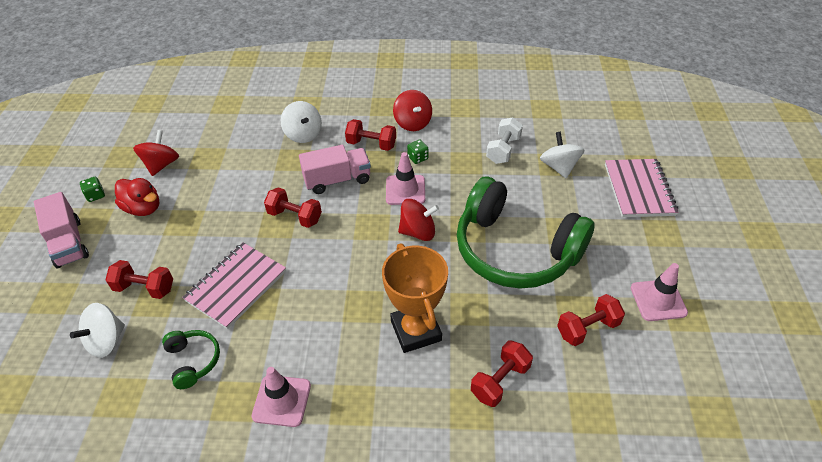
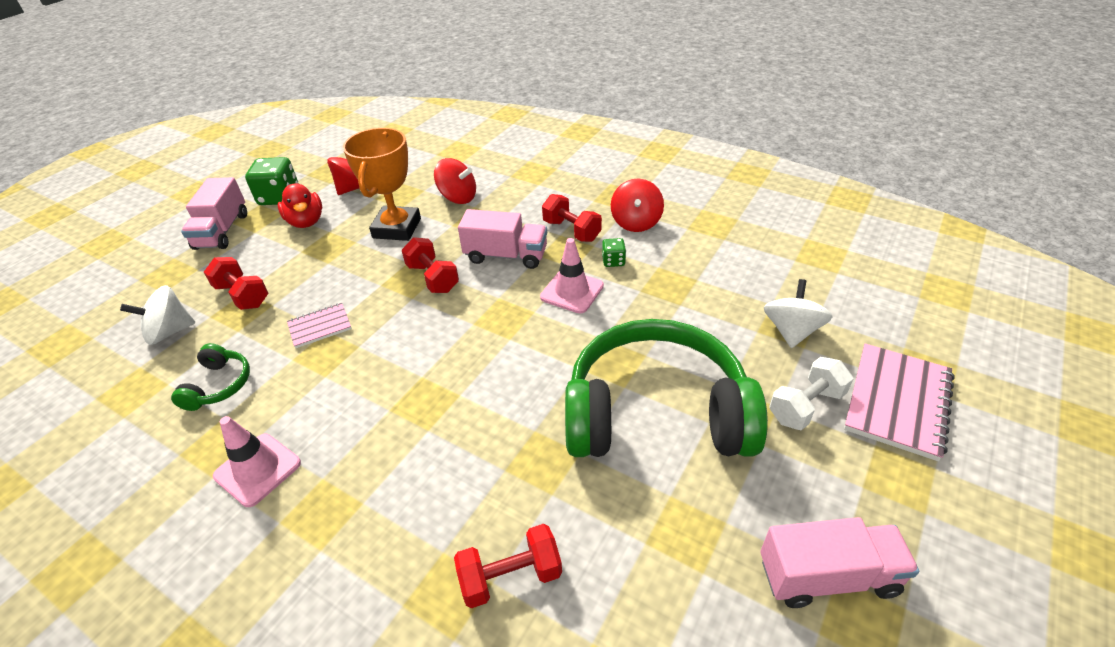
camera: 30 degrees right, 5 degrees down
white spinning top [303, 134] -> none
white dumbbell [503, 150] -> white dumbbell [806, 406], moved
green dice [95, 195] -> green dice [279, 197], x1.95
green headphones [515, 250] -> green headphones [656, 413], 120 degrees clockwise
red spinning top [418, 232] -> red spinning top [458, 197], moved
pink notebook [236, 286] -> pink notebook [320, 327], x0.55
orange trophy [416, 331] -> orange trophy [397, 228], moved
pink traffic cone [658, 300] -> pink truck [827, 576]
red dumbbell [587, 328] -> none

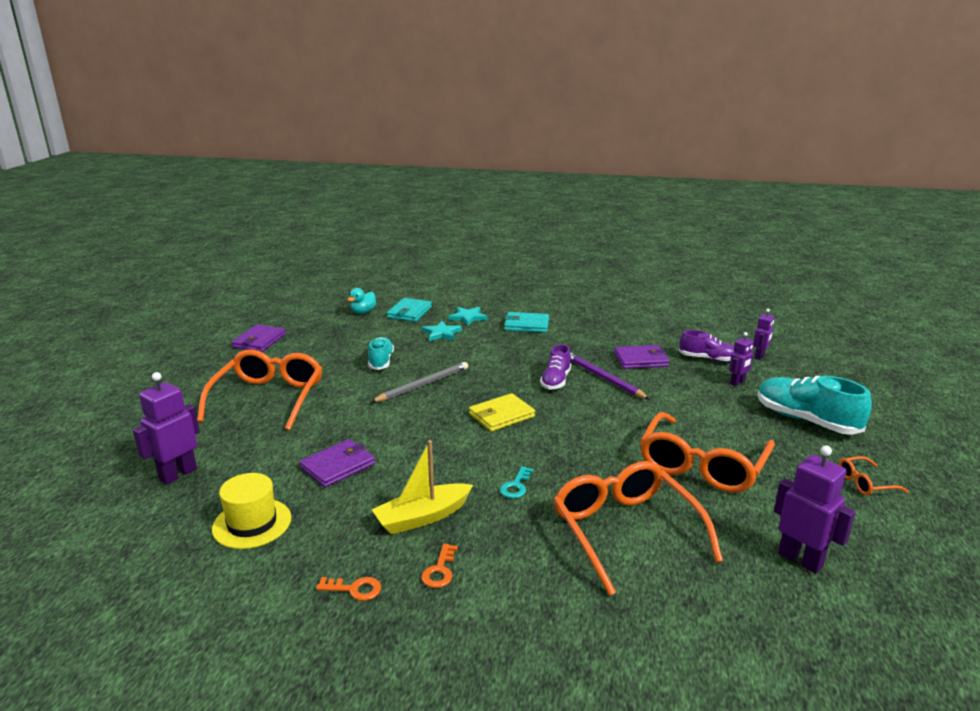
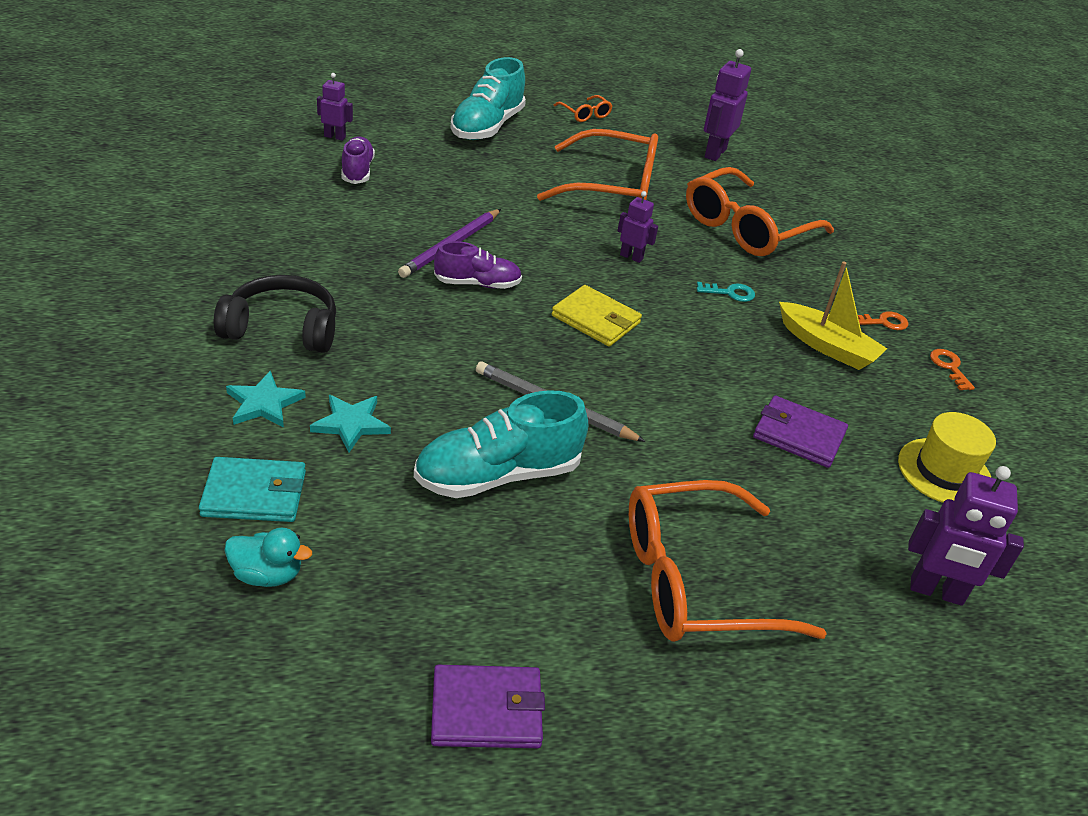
camera: 115 degrees left, 15 degrees up
turquoise wallet [526, 325] -> black headphones [282, 328]
purple robot [737, 382] -> purple robot [631, 257], moved
turquoise shoe [381, 361] -> turquoise shoe [498, 475], x1.63
purple wallet [641, 360] -> none

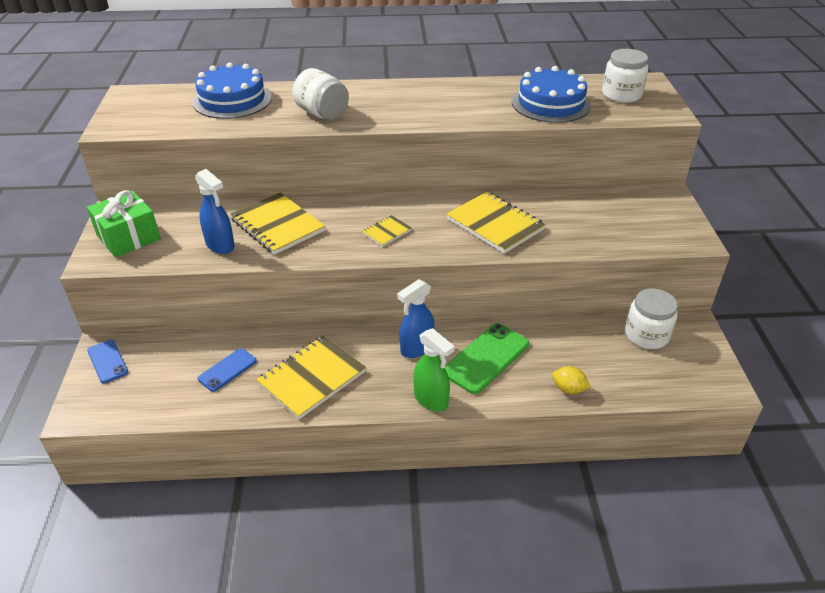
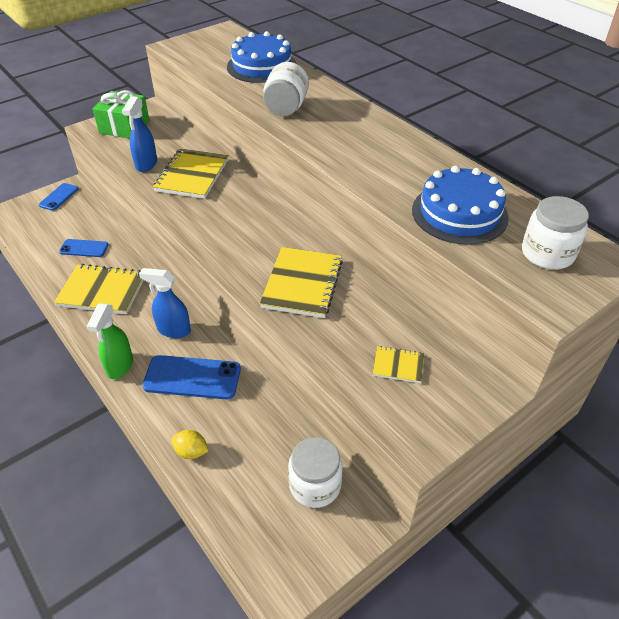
camera: 55 degrees right, 5 degrees up
yellow notebook [387, 232] -> yellow notebook [398, 365], moved
green phone [486, 358] -> blue phone [192, 378]
yellow lemon [568, 389] -> yellow lemon [191, 452], 60 degrees counterclockwise

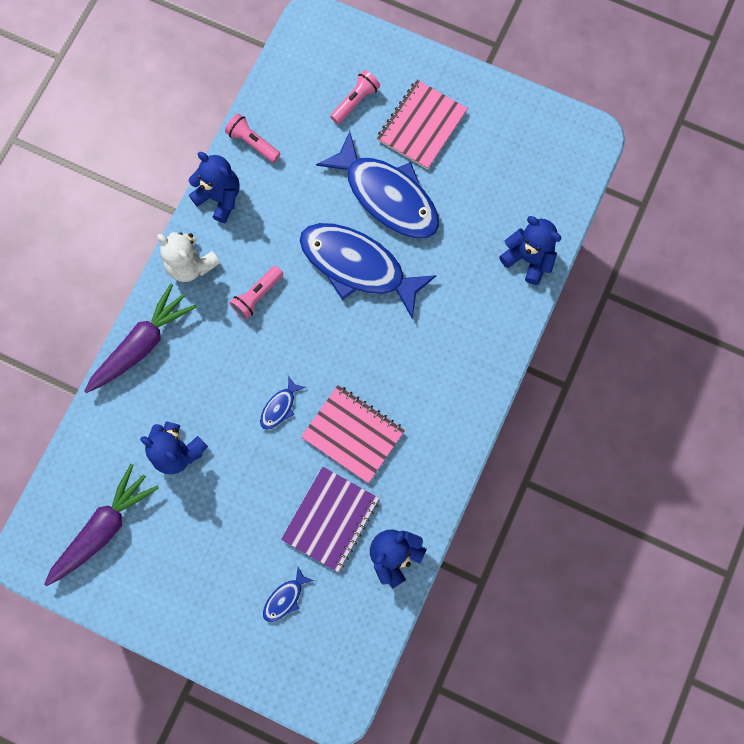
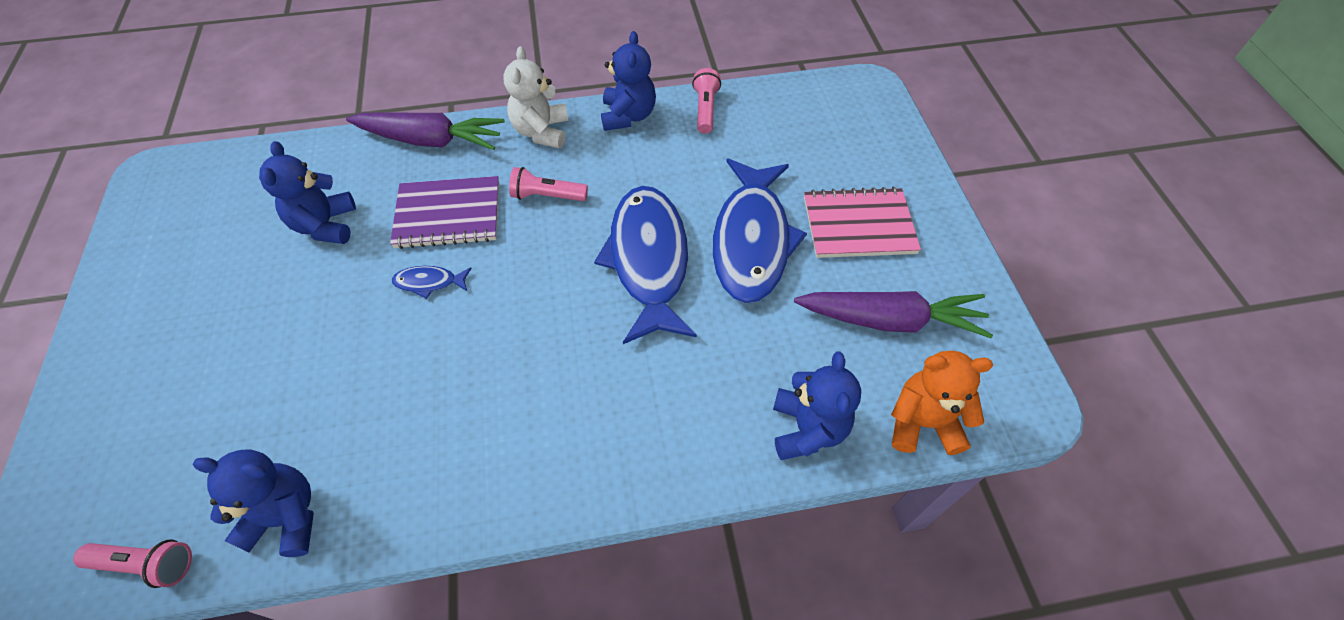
camera: 55 degrees right, 20 degrees down
pink flashlight [355, 101] -> pink flashlight [147, 564], moved
pink notebook [353, 434] -> none
purple carrot [104, 528] -> purple carrot [890, 320], moved
purple notebook [330, 519] -> purple notebook [448, 214], moved
blue fish [285, 598] -> none
none -> orange teddy bear [922, 423]

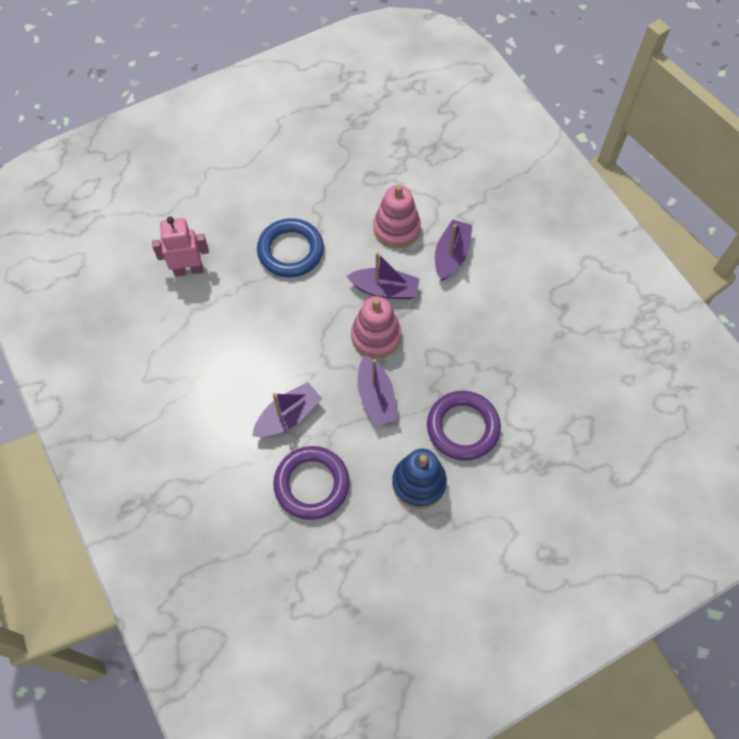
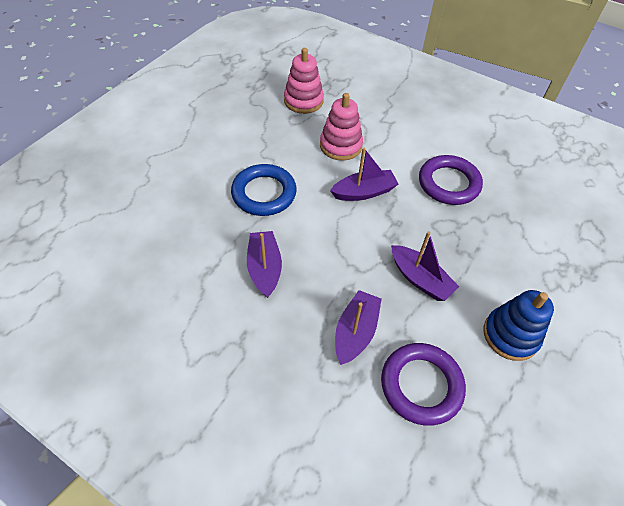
camera: 30 degrees left, 10 degrees down
pink robot [188, 270] -> none
purple boat [451, 255] -> purple boat [264, 268], moved
pink stacking toy [376, 336] -> pink stacking toy [303, 101], moved
purple ring [463, 427] -> purple ring [448, 183], moved

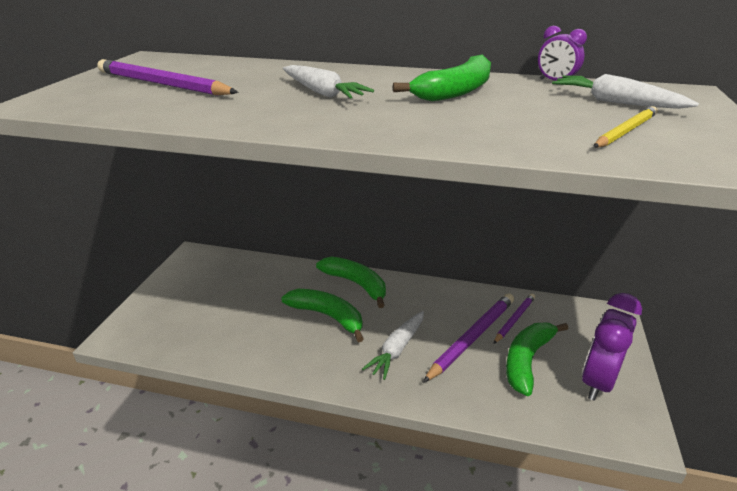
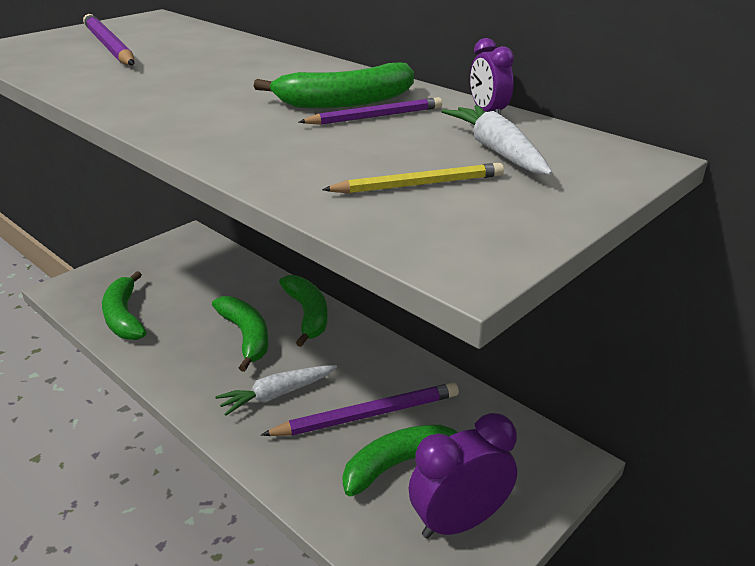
camera: 30 degrees right, 0 degrees up
white carrot [322, 92] -> none
purple pencil [514, 319] -> purple pencil [375, 116], moved
none -> green banana [124, 317]

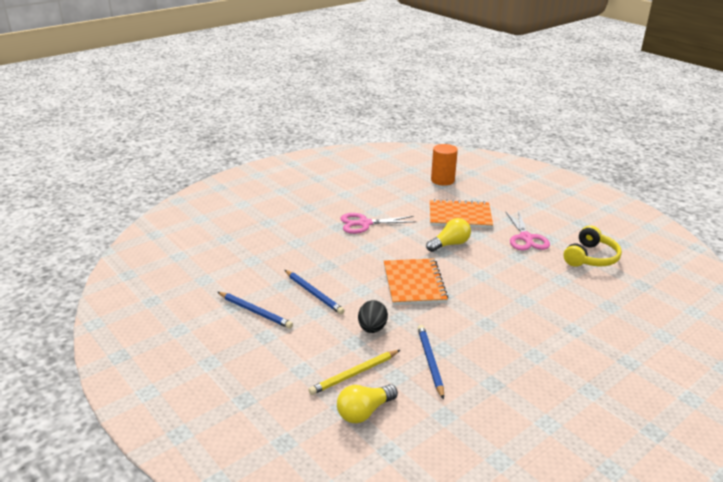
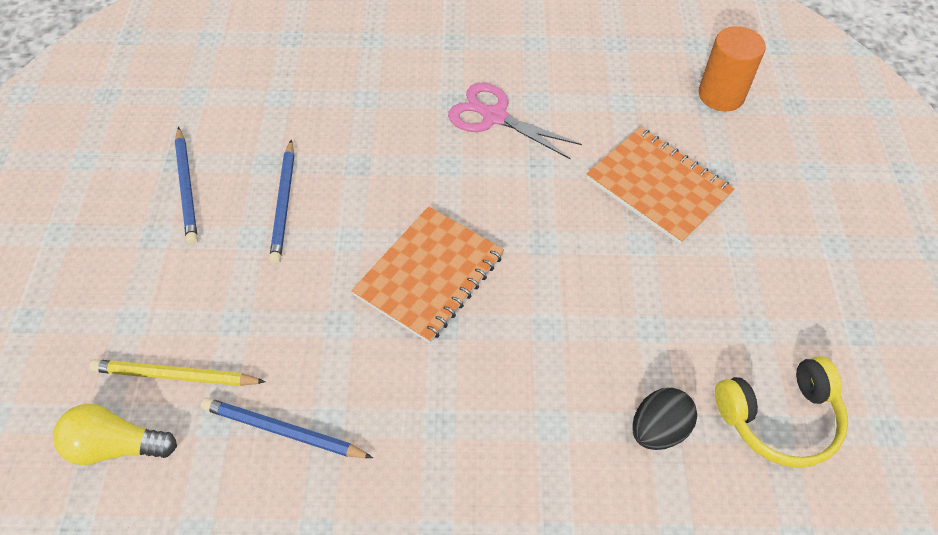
camera: 40 degrees right, 25 degrees up
pink scissors [526, 238] -> none
yellow light bulb [449, 244] -> none
black egg [372, 328] -> black egg [658, 430], moved
blue pencil [430, 362] -> blue pencil [283, 431], 105 degrees counterclockwise

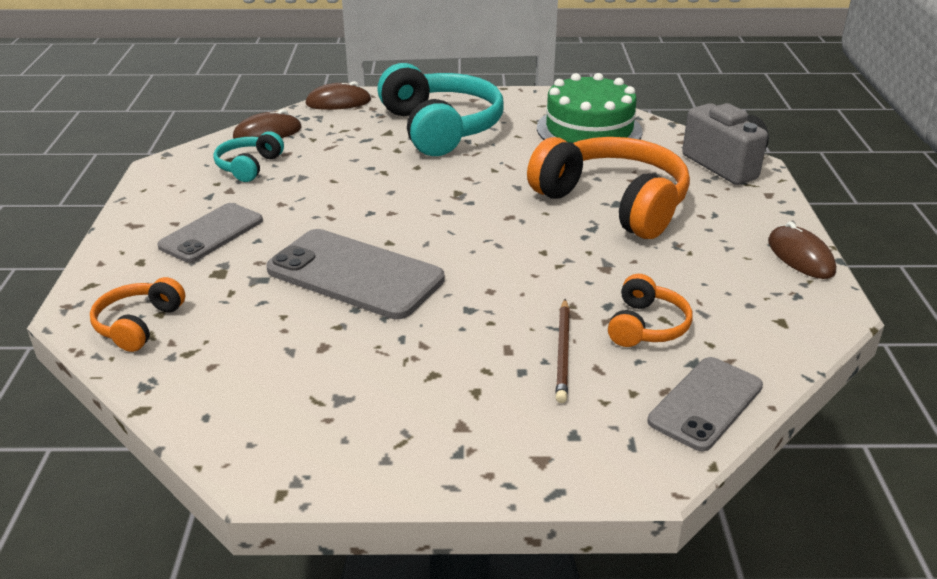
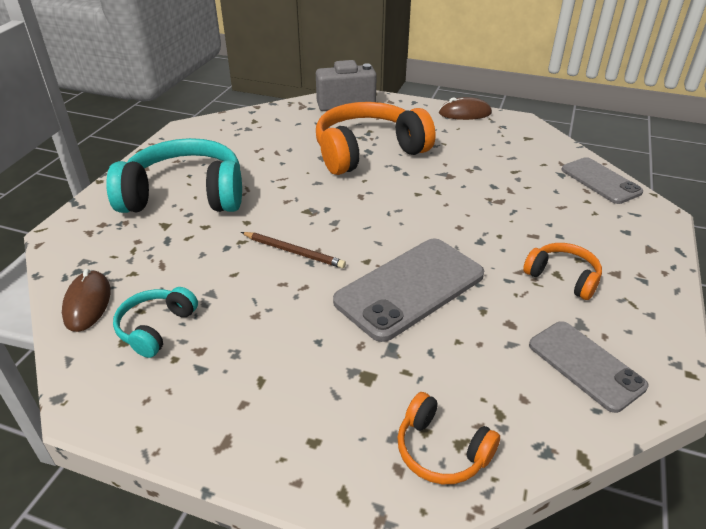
camera: 70 degrees left, 5 degrees up
green cake [589, 129] -> none
brown mouse [338, 102] -> none
turquoise headphones [249, 166] -> turquoise headphones [156, 328], 75 degrees clockwise
grey phone [211, 233] -> grey phone [585, 365], moved
orange headphones [646, 326] -> orange headphones [563, 277], moved
brown pencil [563, 352] -> brown pencil [294, 252], moved

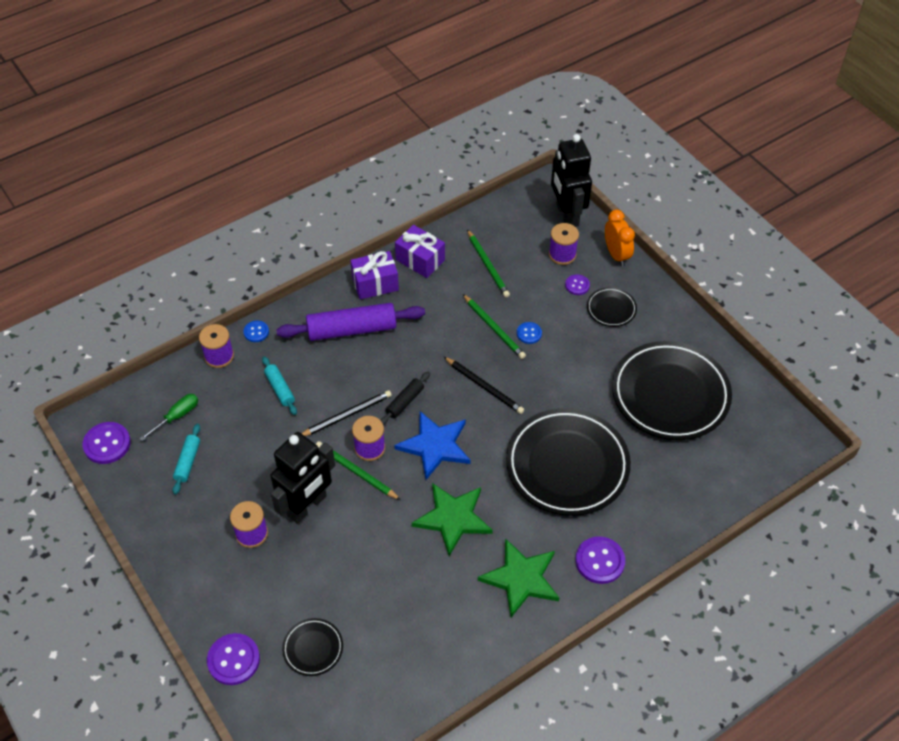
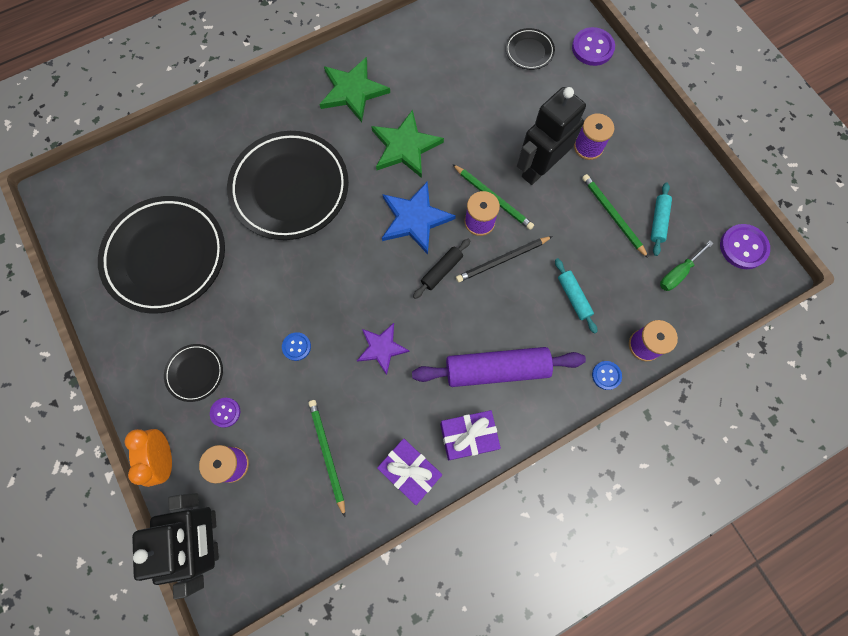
camera: 175 degrees left, 20 degrees up
green pencil [494, 328] -> green pencil [612, 215], moved
black pencil [484, 387] -> none
purple button [600, 561] -> none
none -> purple star [381, 348]

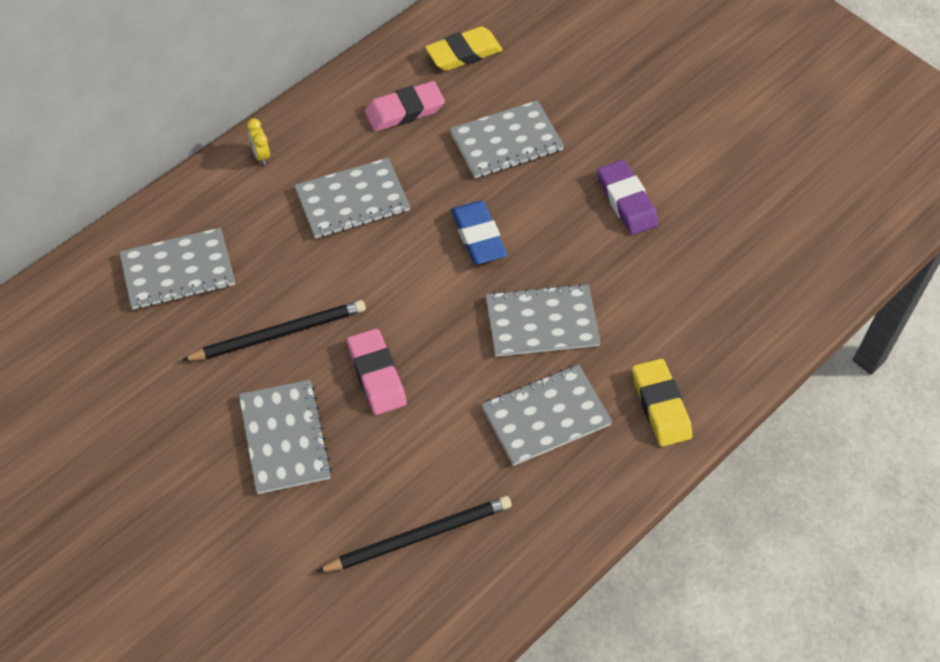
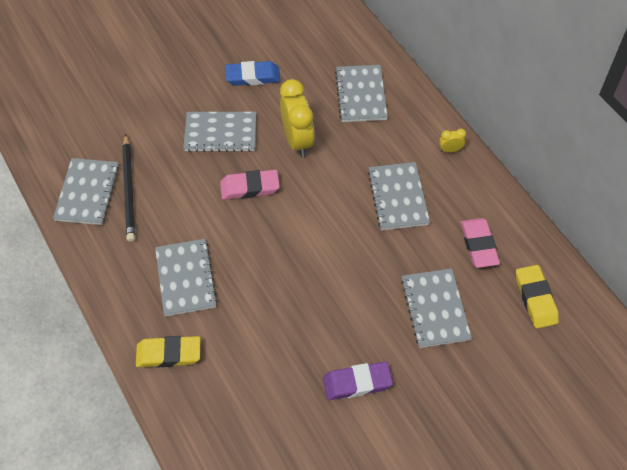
camera: 105 degrees right, 0 degrees up
blue eraser [478, 236] -> blue eraser [253, 76], moved
grey notebook [541, 322] -> grey notebook [87, 193], moved
black pencil [279, 333] -> yellow clock [297, 140]

